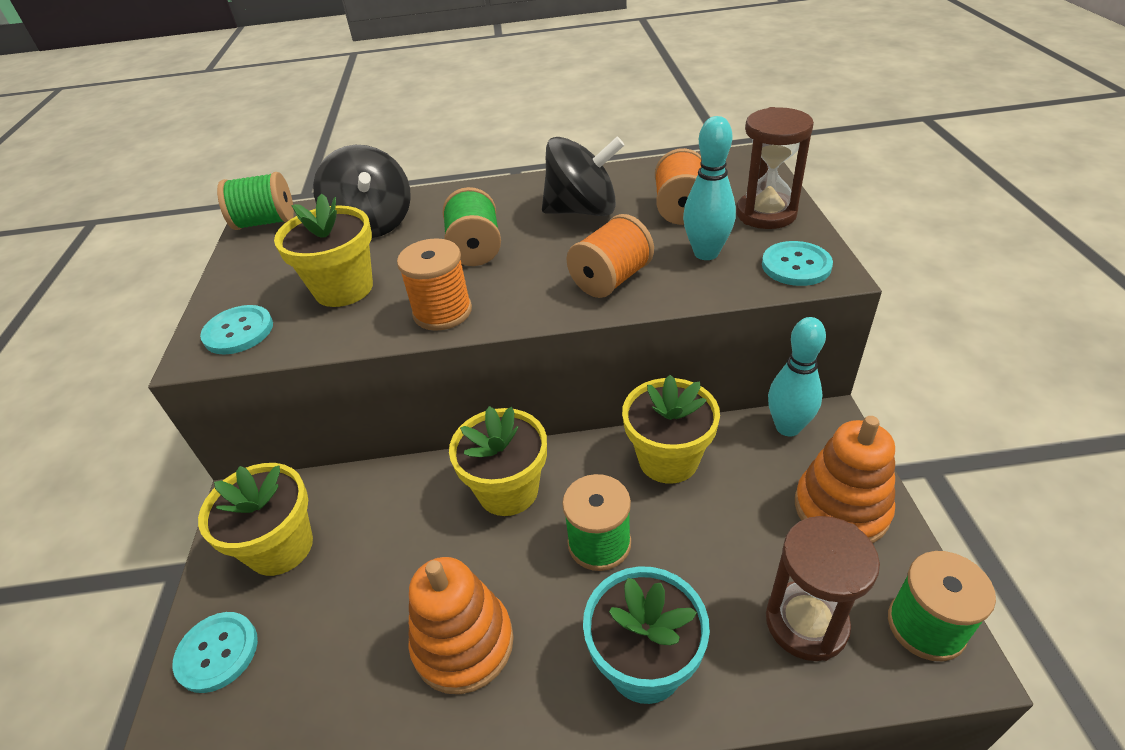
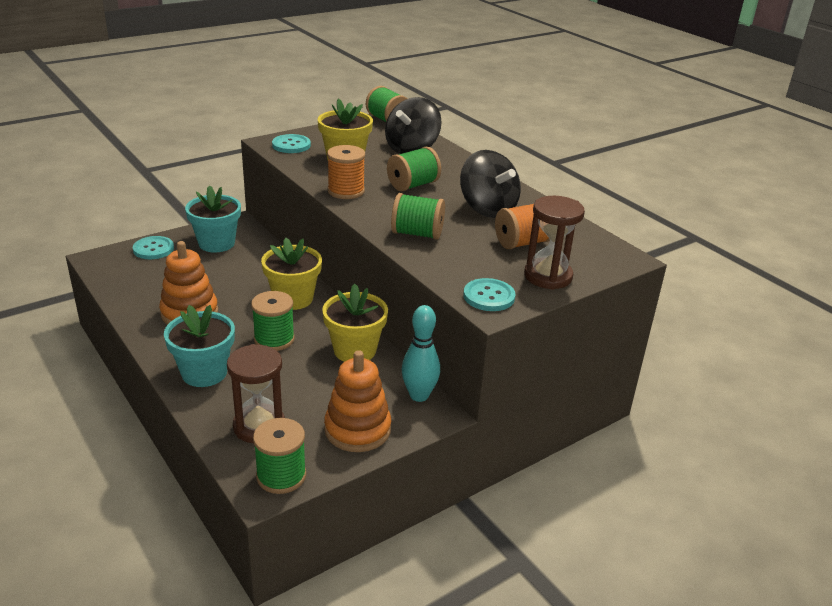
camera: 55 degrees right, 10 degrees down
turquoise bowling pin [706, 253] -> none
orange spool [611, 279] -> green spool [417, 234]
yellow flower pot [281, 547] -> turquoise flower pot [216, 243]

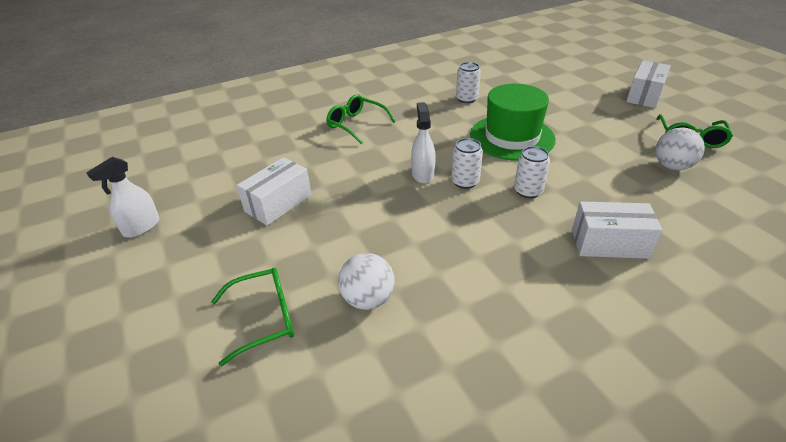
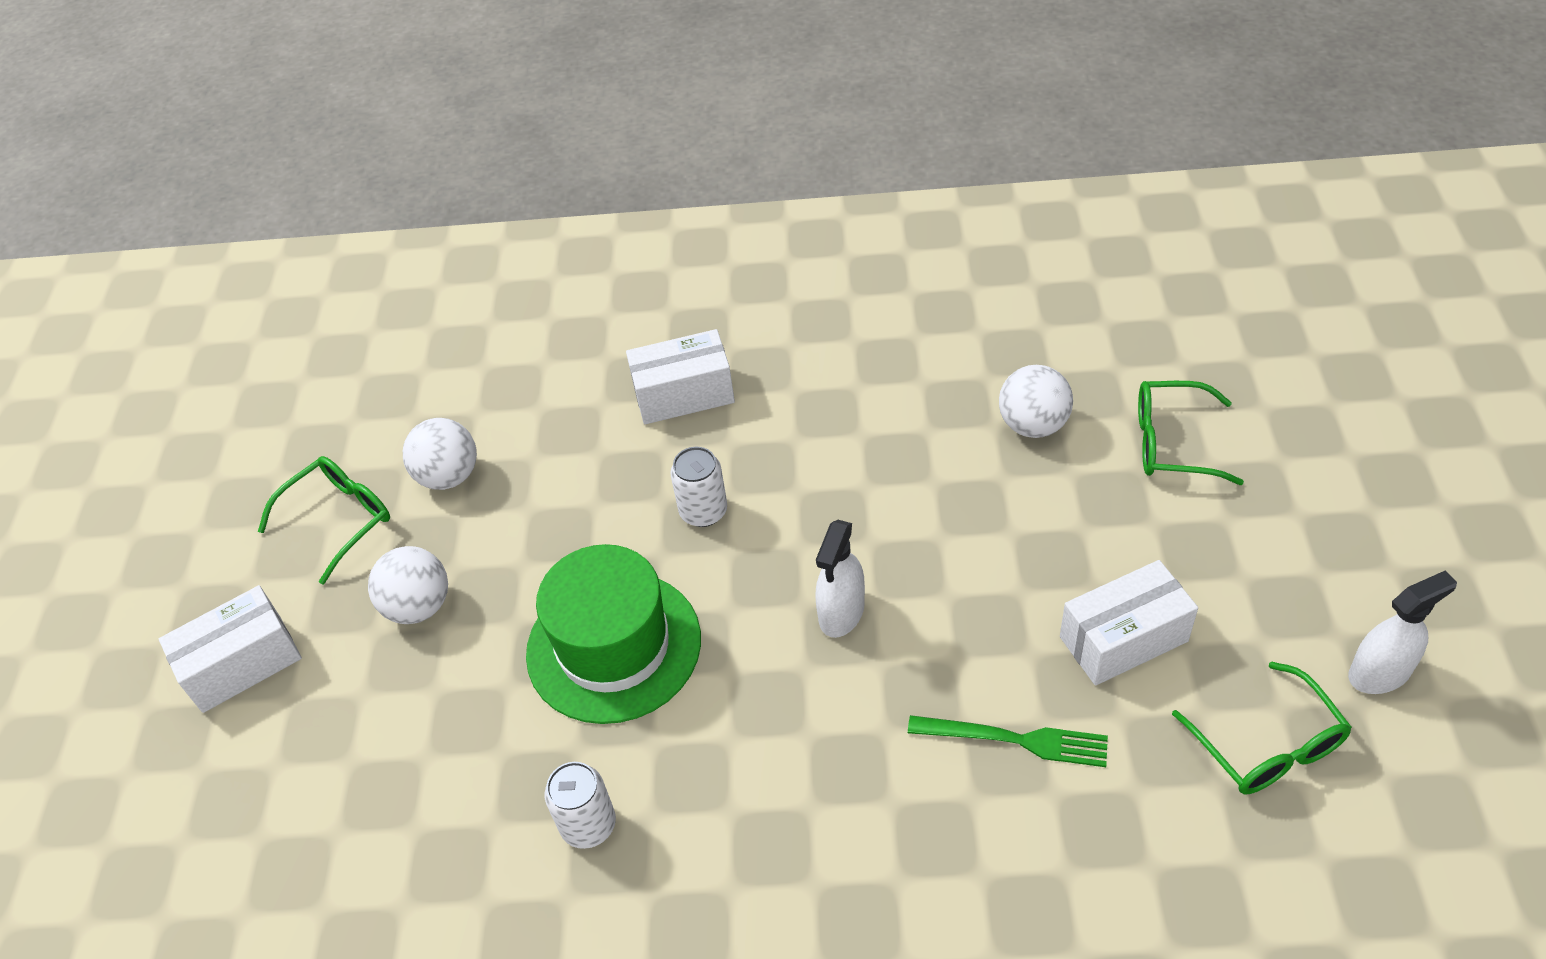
camera: 150 degrees left, 10 degrees up
green glasses [356, 124] -> green glasses [1268, 746], moved
white can [465, 182] -> none
white box [609, 243] -> white box [684, 394], 45 degrees counterclockwise
none -> white ball [419, 606]
none -> green fork [1014, 740]

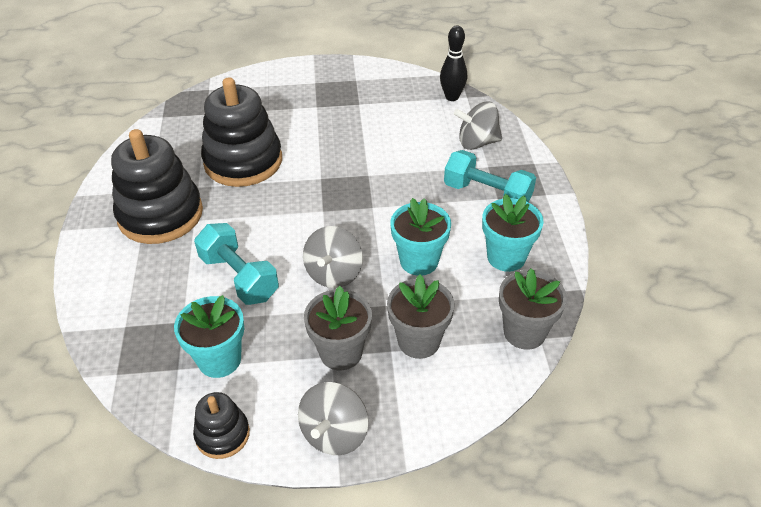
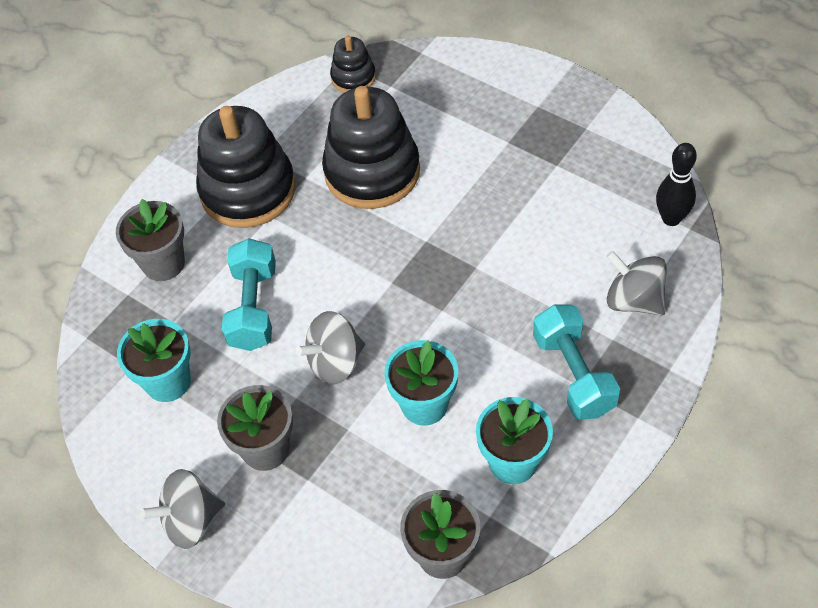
camera: 45 degrees right, 10 degrees up
grey flower pot [419, 341] -> grey flower pot [163, 263], moved
black stacking toy [222, 434] -> black stacking toy [353, 77], moved

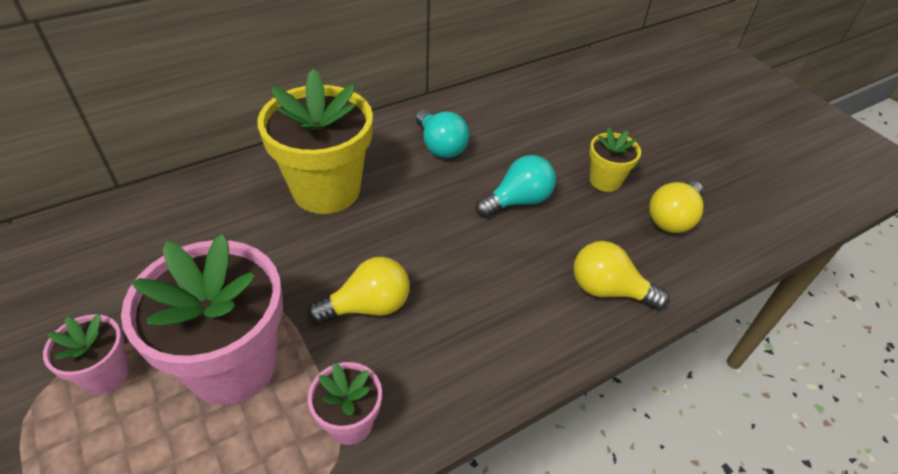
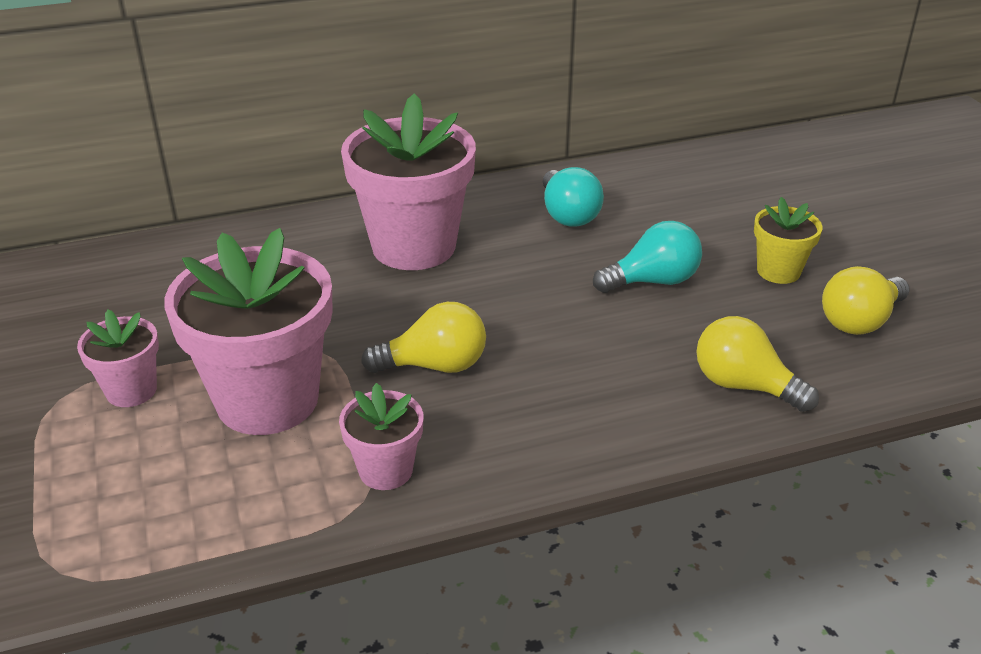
camera: 15 degrees right, 10 degrees down
yellow flower pot [326, 190] -> pink flower pot [414, 246]

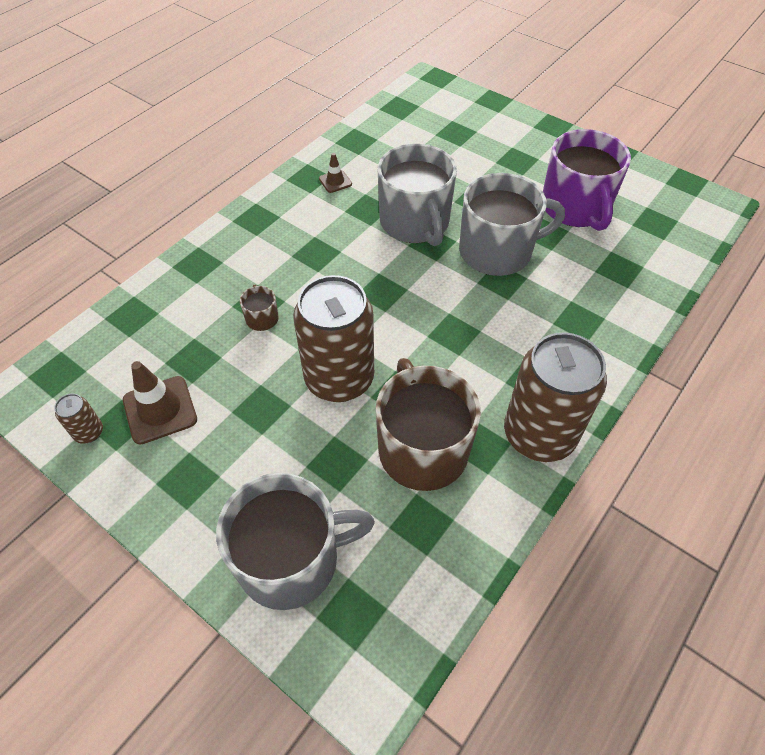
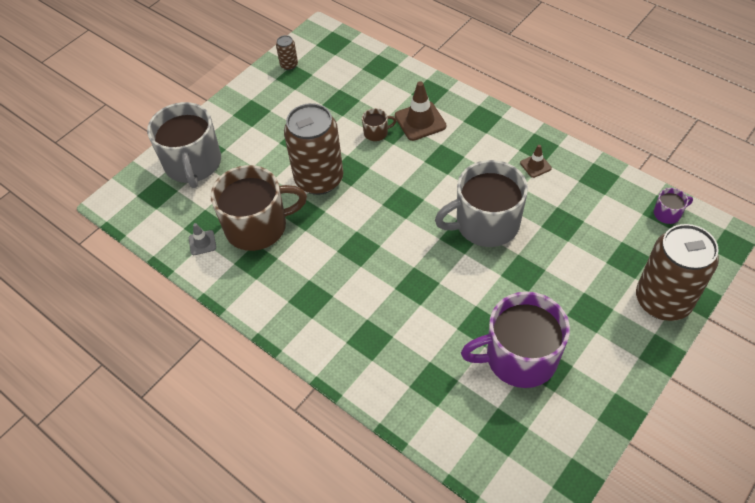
camera: 95 degrees right, 0 degrees up
grey mug [497, 251] -> none
brown can [539, 435] -> brown can [663, 300], moved
brown traffic cone [160, 410] -> brown traffic cone [420, 121], moved
none -> purple mug [667, 213]
none -> grey traffic cone [202, 243]

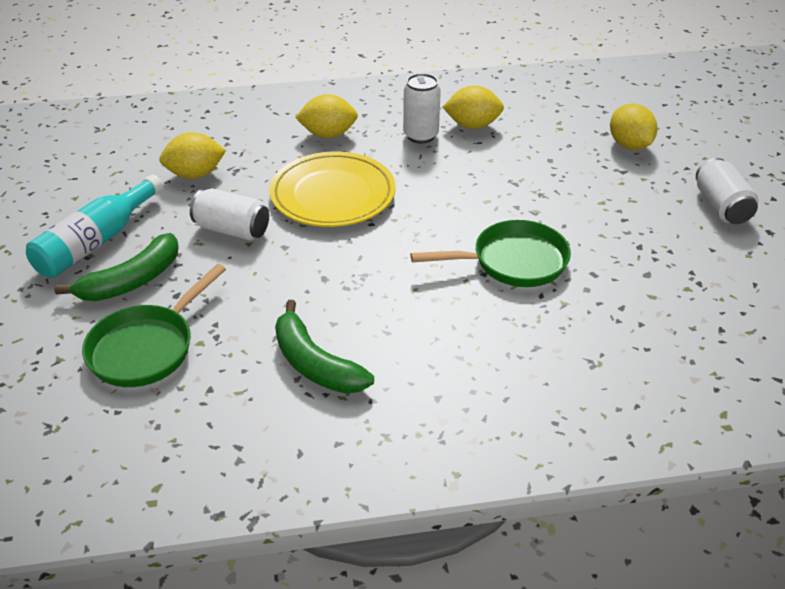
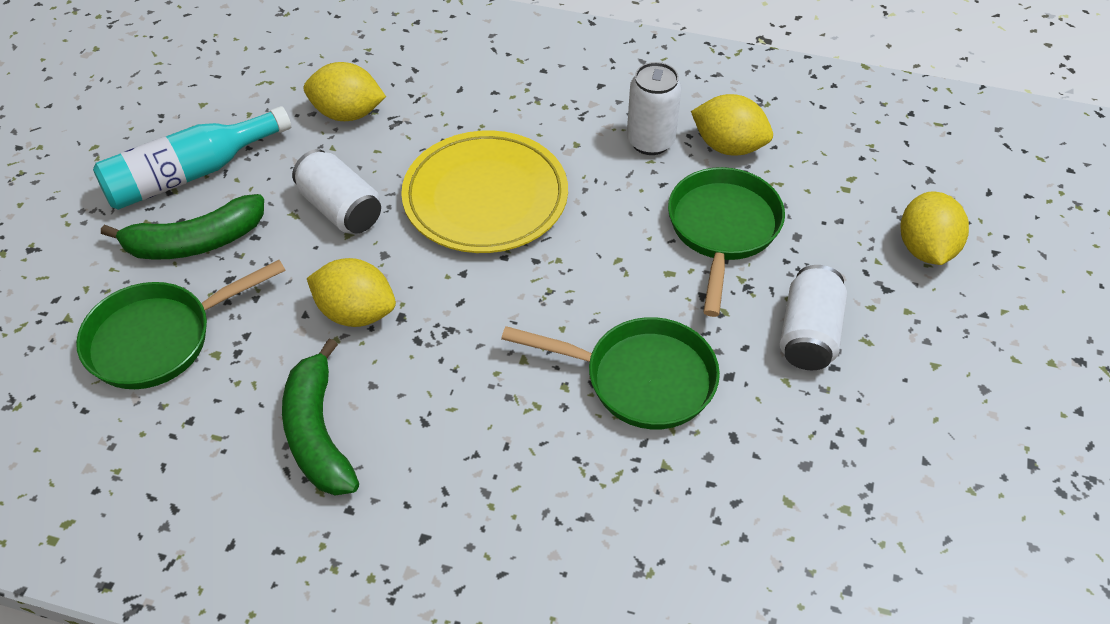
camera: 25 degrees right, 10 degrees up
yellow lemon [328, 134] -> yellow lemon [356, 313], moved
white can [721, 207] -> white can [808, 334], moved
none -> green pan [722, 229]

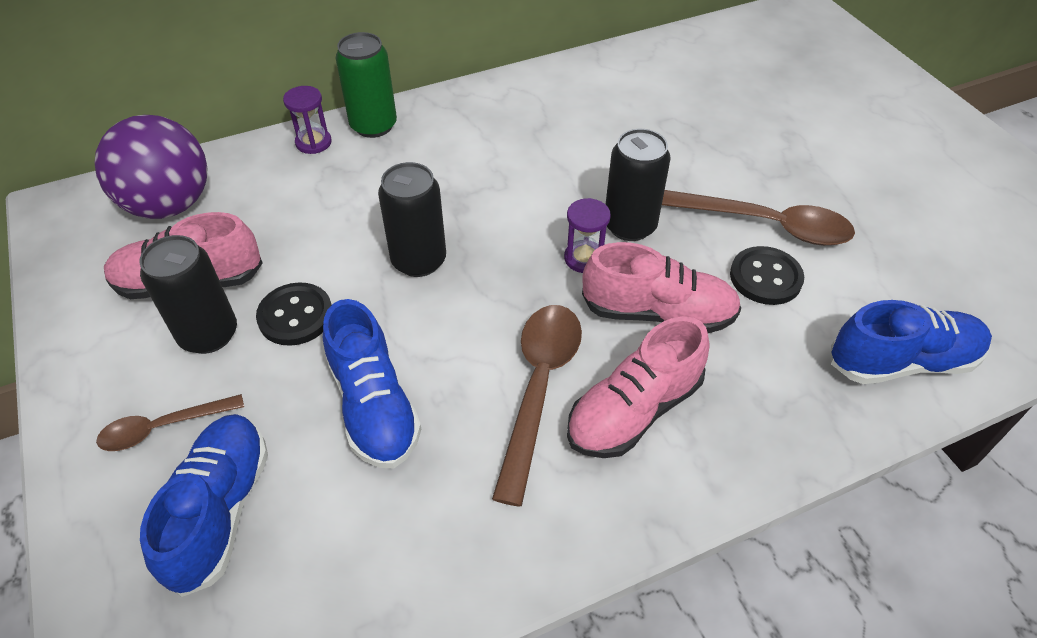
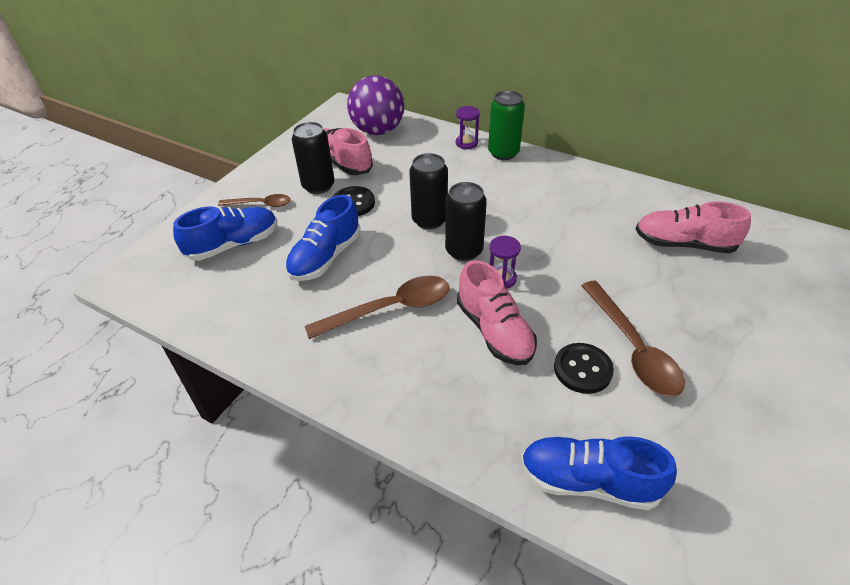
camera: 55 degrees right, 5 degrees down
black can [630, 226] -> black can [464, 251], moved
blue shoe [902, 362] -> blue shoe [588, 481], 150 degrees clockwise
pink shoe [633, 410] -> pink shoe [683, 244], moved
brown spoon [163, 427] -> brown spoon [260, 204], 150 degrees clockwise

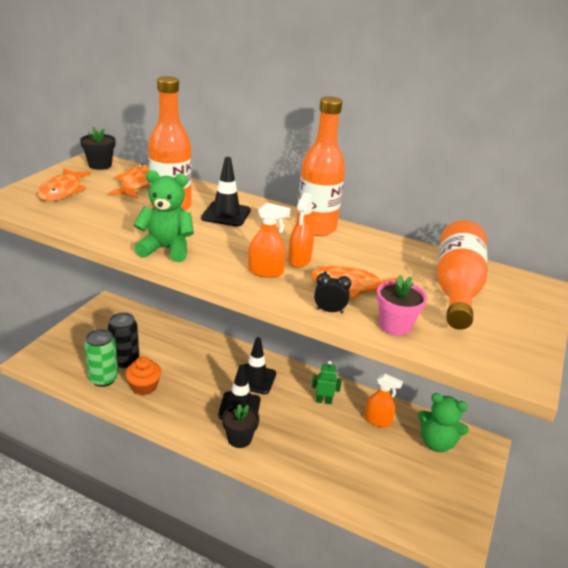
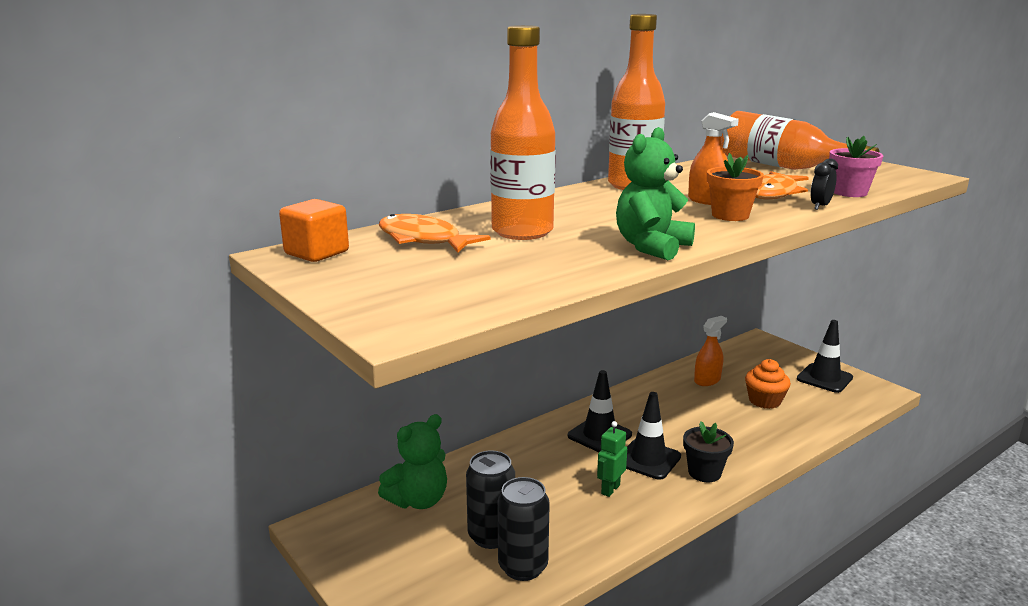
camera: 60 degrees left, 10 degrees down
black flower pot [100, 165] -> orange cube [316, 253]
black traffic cone [226, 214] -> black traffic cone [824, 378], moved
orange fish [62, 191] -> none
orange spray bottle [265, 272] -> orange flower pot [730, 215]
green can [103, 379] -> black can [523, 567]
orange cupcake [144, 386] -> orange cupcake [764, 401], moved
green robot [323, 401] -> green robot [610, 489], moved
green teddy bear [436, 443] -> green teddy bear [418, 500], moved

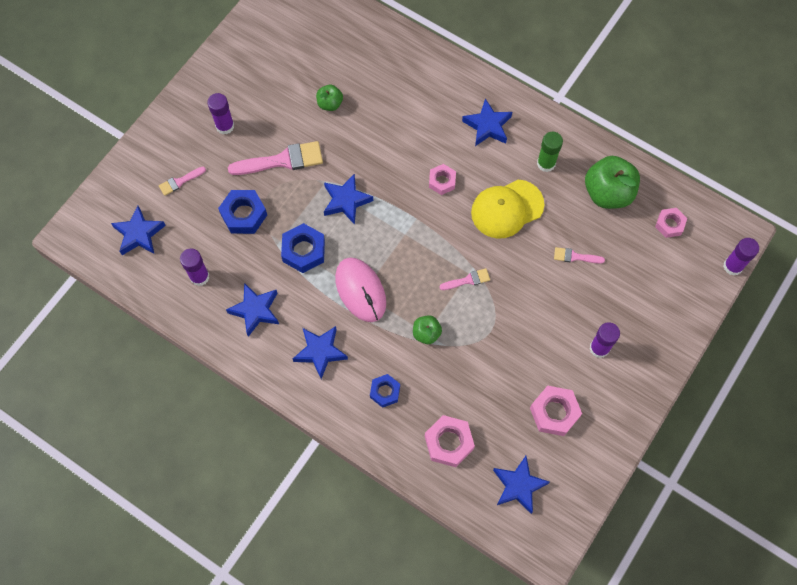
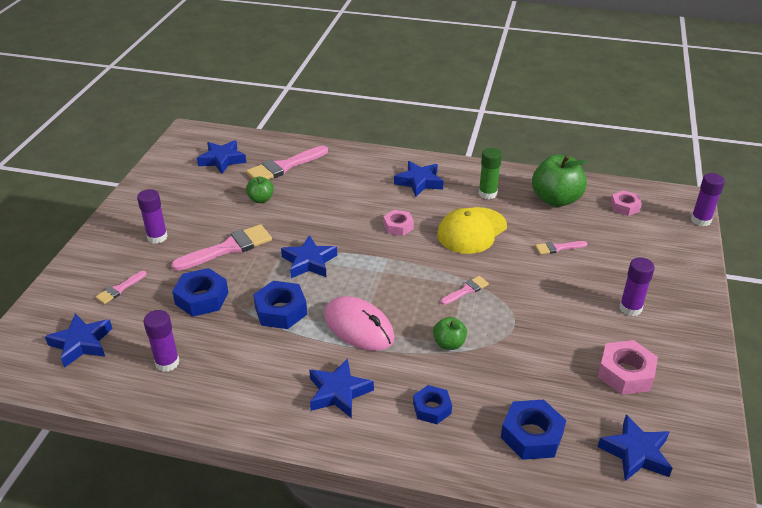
camera: 20 degrees left, 30 degrees down
blue star [255, 310] -> blue star [222, 160], moved
pink nut [449, 443] -> blue nut [532, 435]
none -> pink brush [284, 166]

